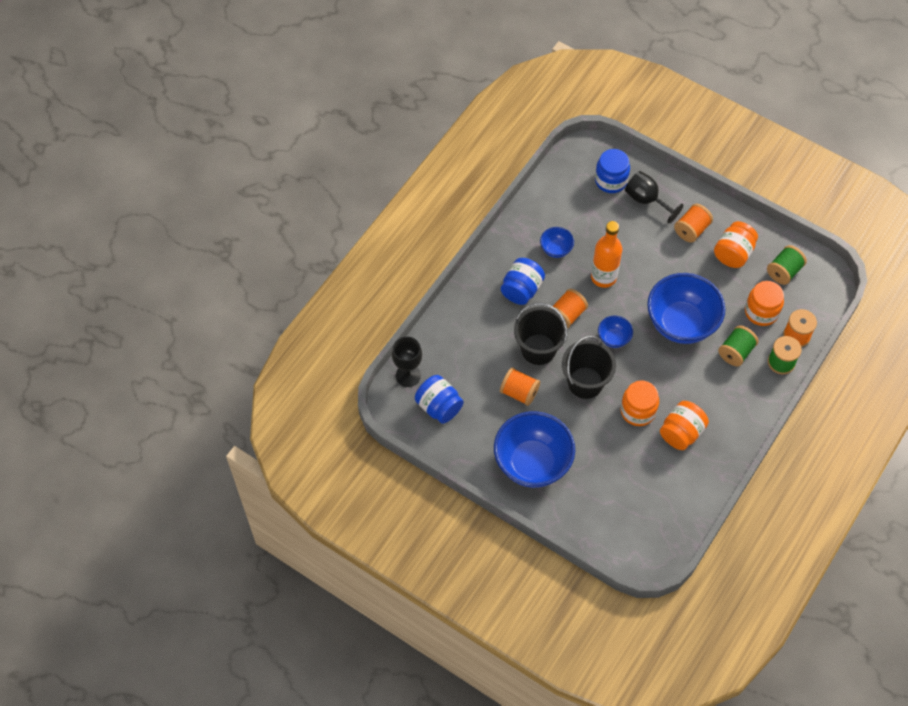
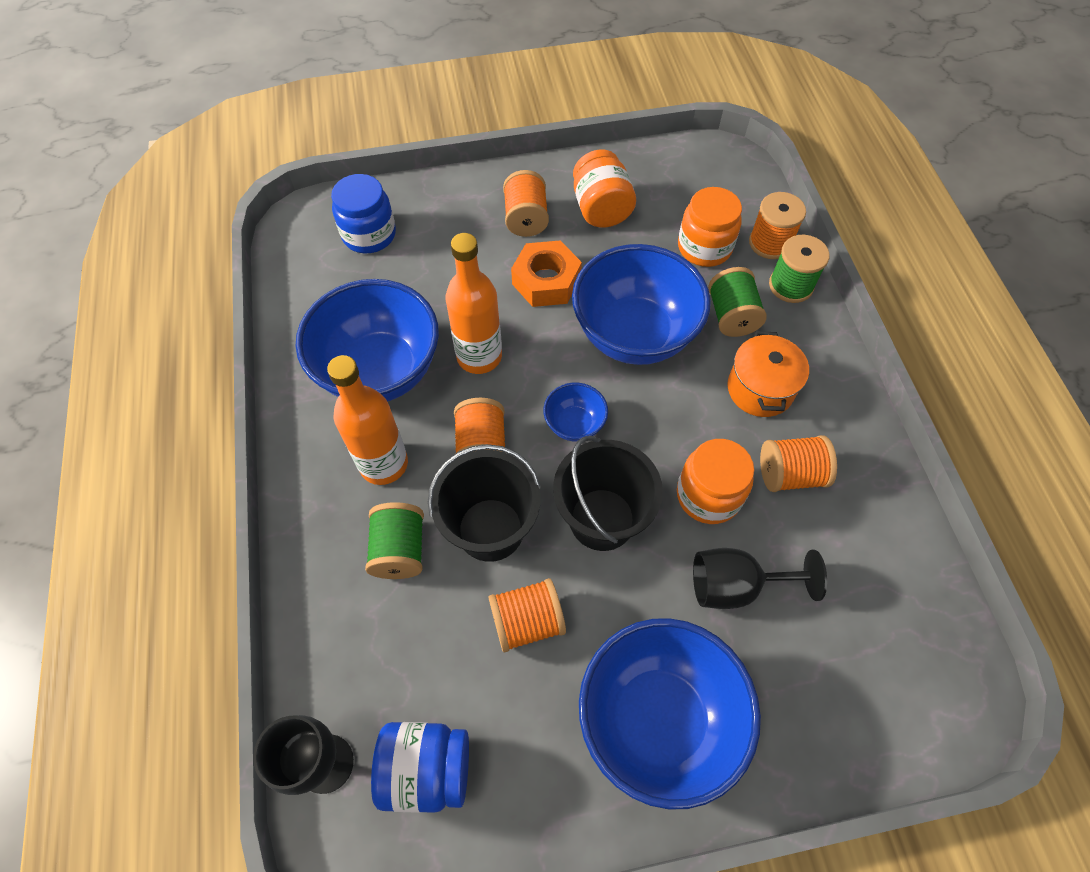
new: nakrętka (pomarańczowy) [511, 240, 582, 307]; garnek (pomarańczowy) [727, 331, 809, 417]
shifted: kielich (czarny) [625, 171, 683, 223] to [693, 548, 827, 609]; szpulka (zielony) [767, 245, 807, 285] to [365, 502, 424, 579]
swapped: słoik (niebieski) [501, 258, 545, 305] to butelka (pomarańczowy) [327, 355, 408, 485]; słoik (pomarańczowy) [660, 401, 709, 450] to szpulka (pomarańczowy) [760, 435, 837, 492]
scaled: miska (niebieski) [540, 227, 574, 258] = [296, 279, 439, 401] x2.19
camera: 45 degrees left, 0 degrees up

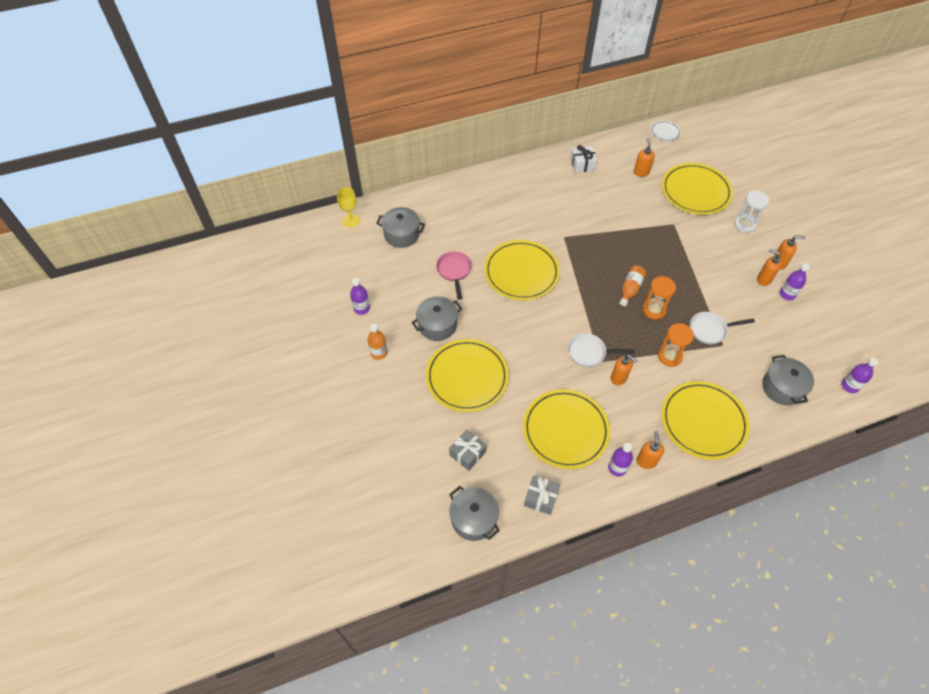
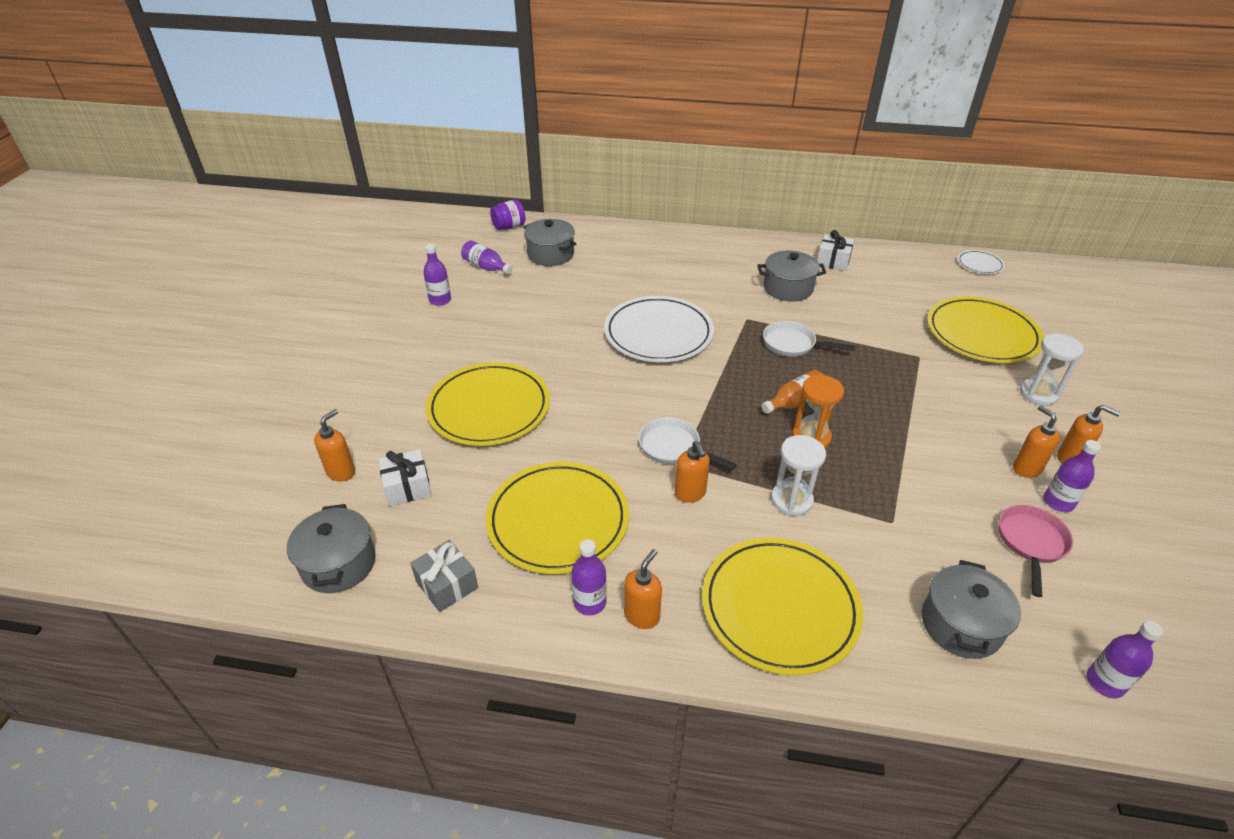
gone: butelka (pomarańczowy) [367, 324, 388, 360]
new: butelka (fioletowy) [461, 240, 513, 274]
shifted: dozownik mydła (pomarańczowy) [634, 138, 655, 177] to [314, 409, 355, 482]; patelnia (różowy) [436, 251, 472, 299] to [999, 505, 1073, 597]; garnek (szary) [411, 296, 462, 341] to [757, 251, 826, 302]; patelnia (biały) [690, 312, 755, 344] to [763, 321, 856, 357]
swapped: kielich (żółty) [337, 187, 360, 228] to słoik (fioletowy) [490, 199, 525, 230]
repainted: talerz (żółty) [484, 240, 560, 301] to talerz (biały) [604, 296, 714, 362]; klepsydra (pomarańczowy) [658, 323, 694, 367] to klepsydra (biały) [771, 435, 826, 516]; prezent (szary) [449, 430, 487, 471] to prezent (biały) [379, 449, 432, 506]
camera: 30 degrees right, 15 degrees down

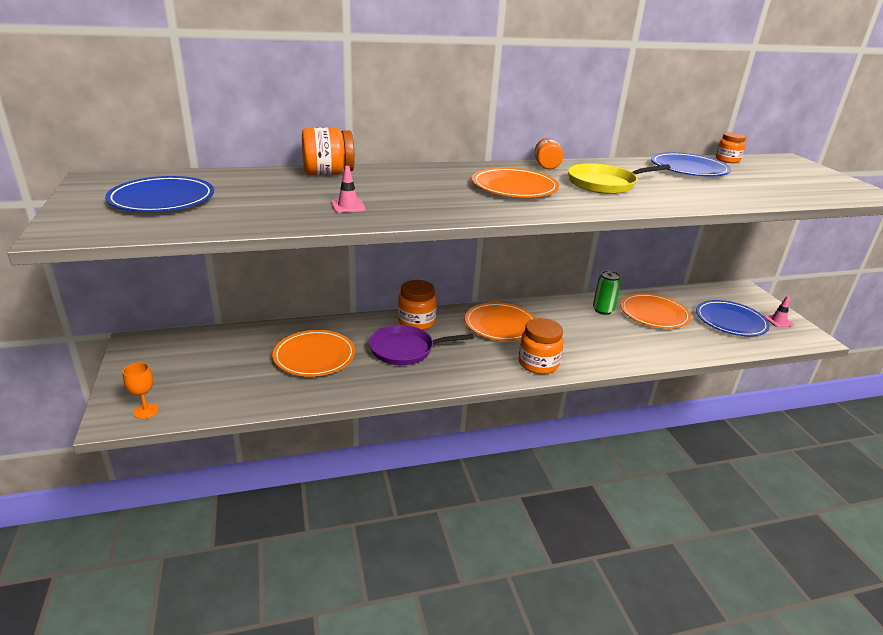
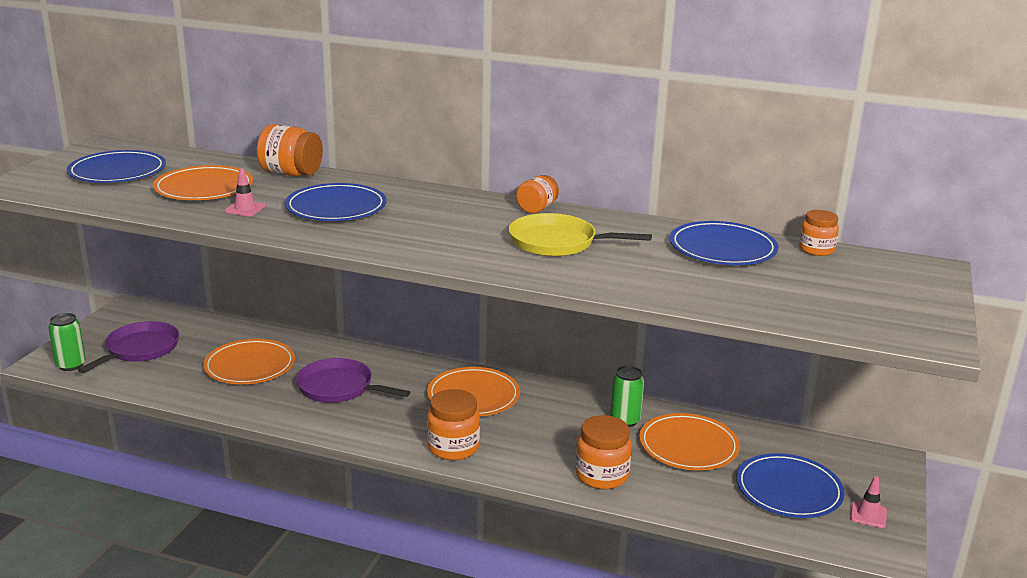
new: talerz (niebieski) [285, 183, 387, 221]; patelnia (fioletowy) [78, 321, 179, 373]
shifted: talerz (pomarańczowy) [472, 167, 559, 197] to [153, 165, 253, 200]; słoik (pomarańczowy) [398, 280, 437, 330] to [575, 415, 632, 489]
swapped: kielich (pomarańczowy) [123, 362, 159, 419] to puszka (zielony) [48, 313, 86, 371]
camera: 35 degrees right, 5 degrees down

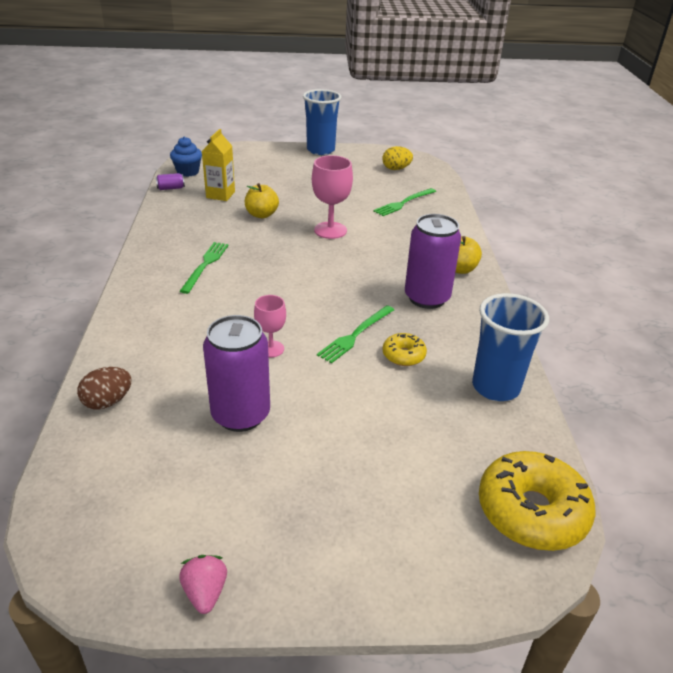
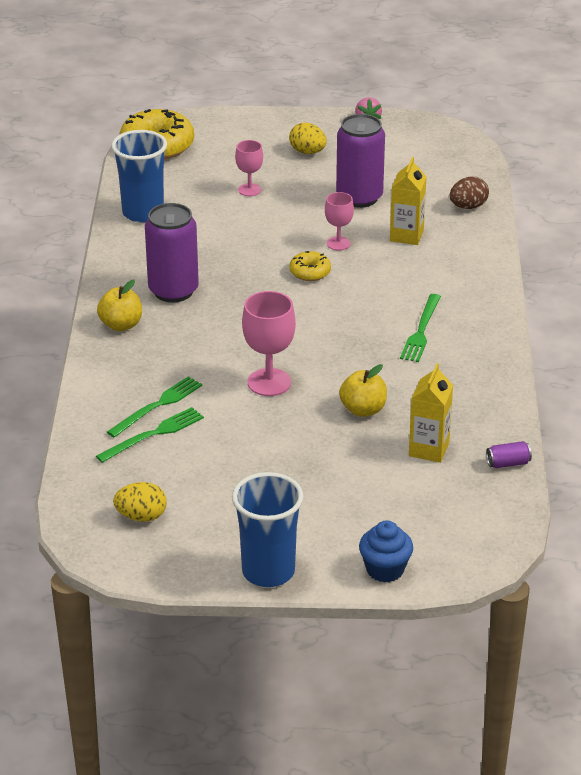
new: jajko (żółty) [289, 123, 327, 154]; kielich (różowy) [235, 140, 263, 196]; karton mleka (żółty) [390, 157, 427, 245]
shifted: muffinka (niebieski) [170, 137, 202, 177] to [359, 521, 413, 582]; widelec (zielony) [317, 305, 394, 364] to [107, 376, 202, 438]; donut (żółty) [383, 333, 427, 366] to [289, 251, 331, 281]
camera: 175 degrees left, 0 degrees up

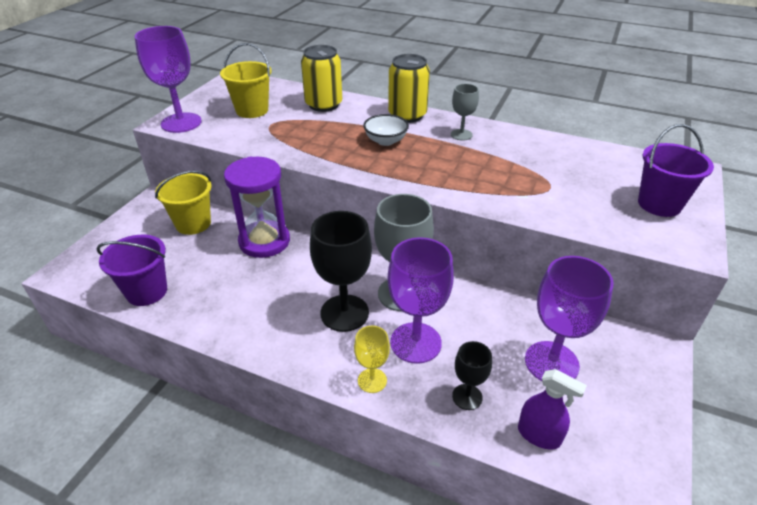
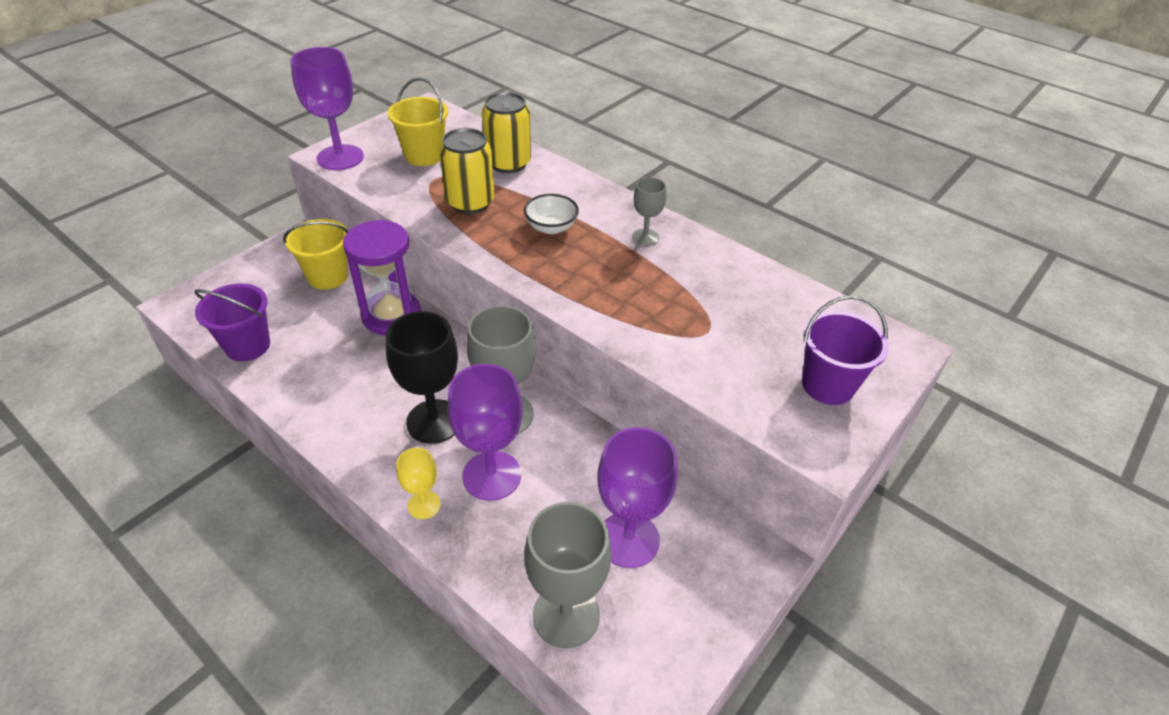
gone: kielich (czarny) [452, 341, 492, 410]
shifted: puszka (żółty) [388, 54, 430, 123] to [439, 128, 494, 214]
swapped: spryskiwacz (fioletowy) [518, 369, 587, 450] to kielich (szary) [524, 502, 612, 649]
camera: 15 degrees right, 5 degrees up

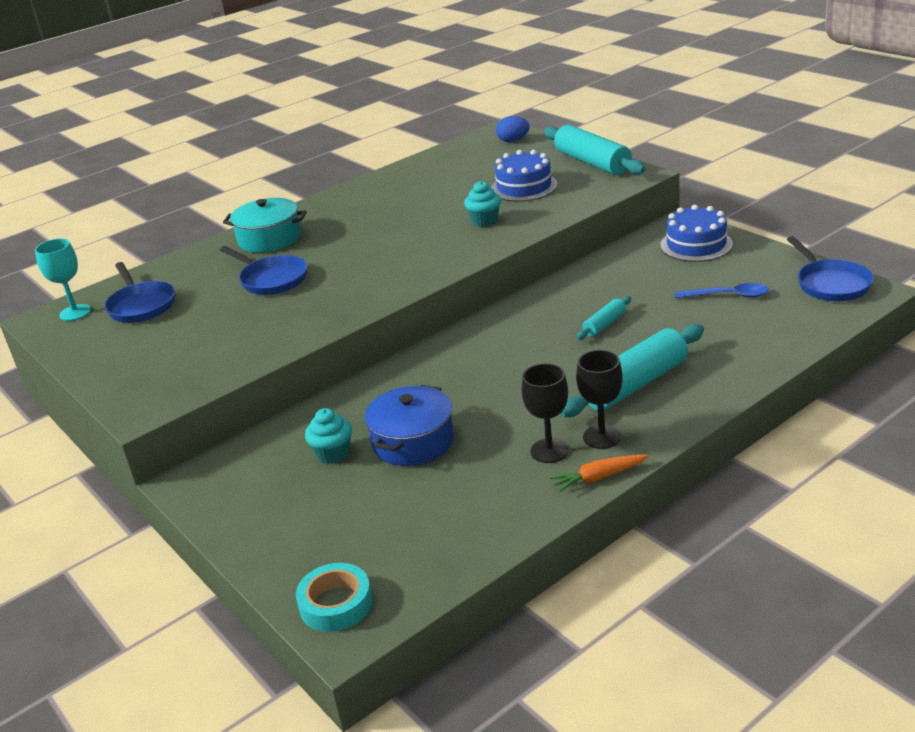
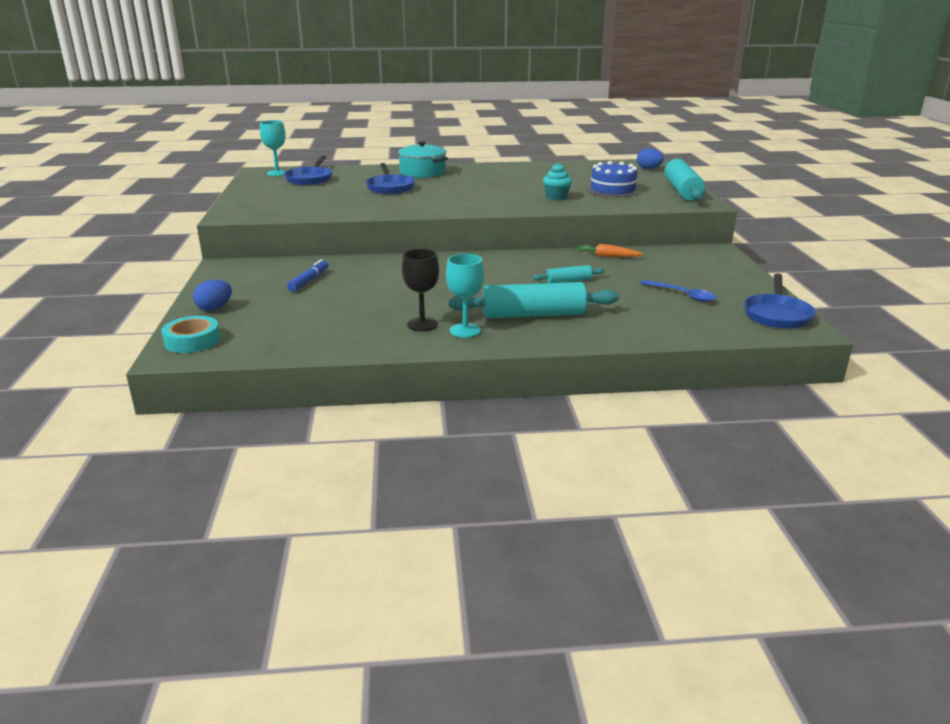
gone: tort (niebieski) [660, 205, 733, 262]; garnek (niebieski) [365, 385, 454, 466]
new: jajko (niebieski) [193, 280, 232, 311]
shifted: marchewka (pomarańczowy) [549, 455, 649, 492] to [576, 244, 643, 257]
swapped: muffinka (turkusowy) [305, 408, 352, 464] to flamaster (niebieski) [287, 259, 328, 292]
repainted: kielich (czarny) [576, 350, 623, 449] to kielich (turkusowy) [446, 254, 484, 338]
camera: 30 degrees right, 5 degrees down

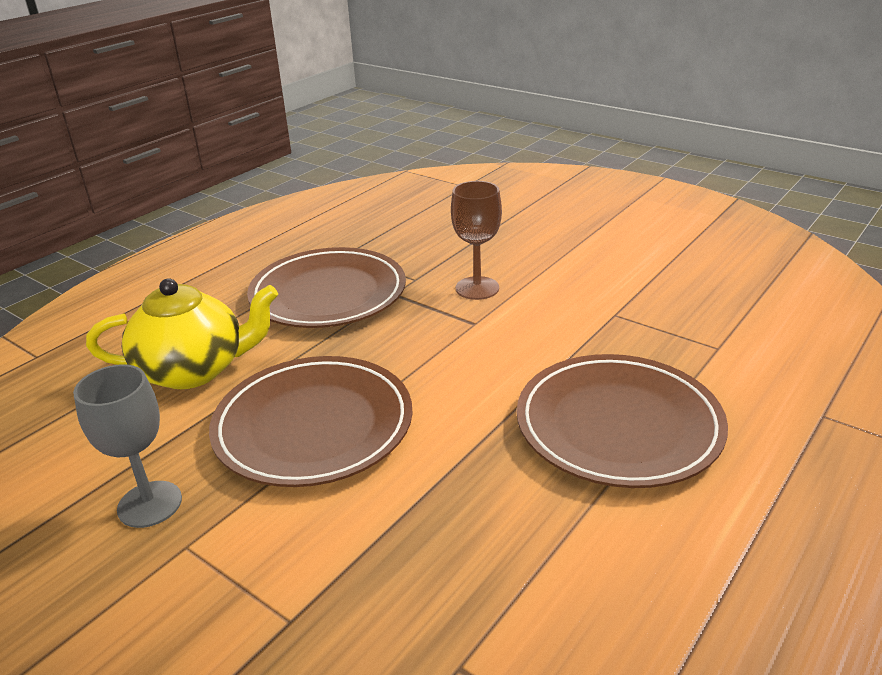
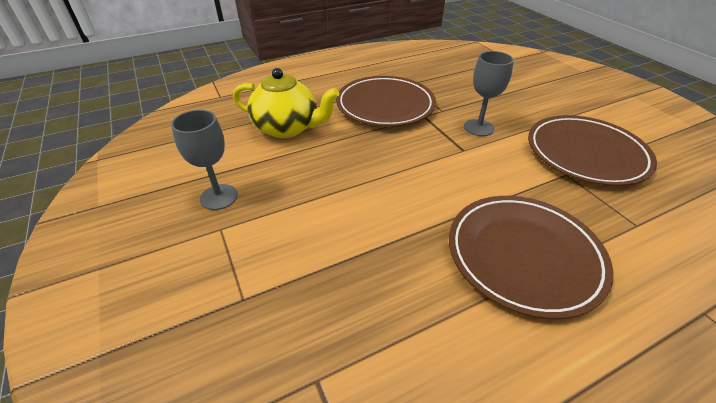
shifted: talerz (brązowy) [209, 356, 413, 487] to [528, 115, 657, 186]
repainted: kielich (brązowy) [451, 181, 502, 300] to kielich (szary) [464, 51, 514, 136]
camera: 25 degrees right, 10 degrees up

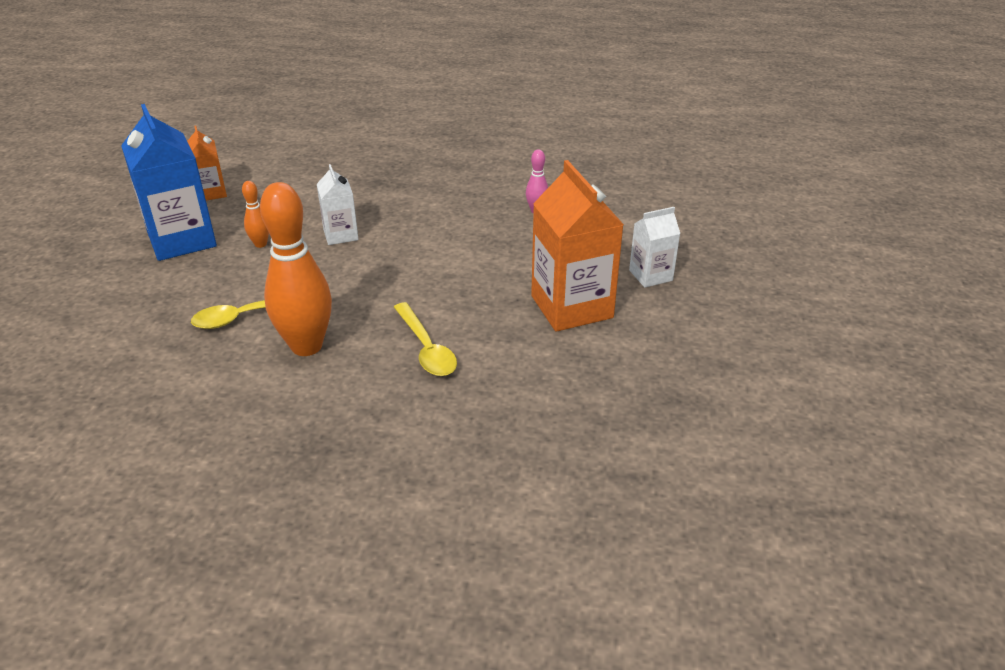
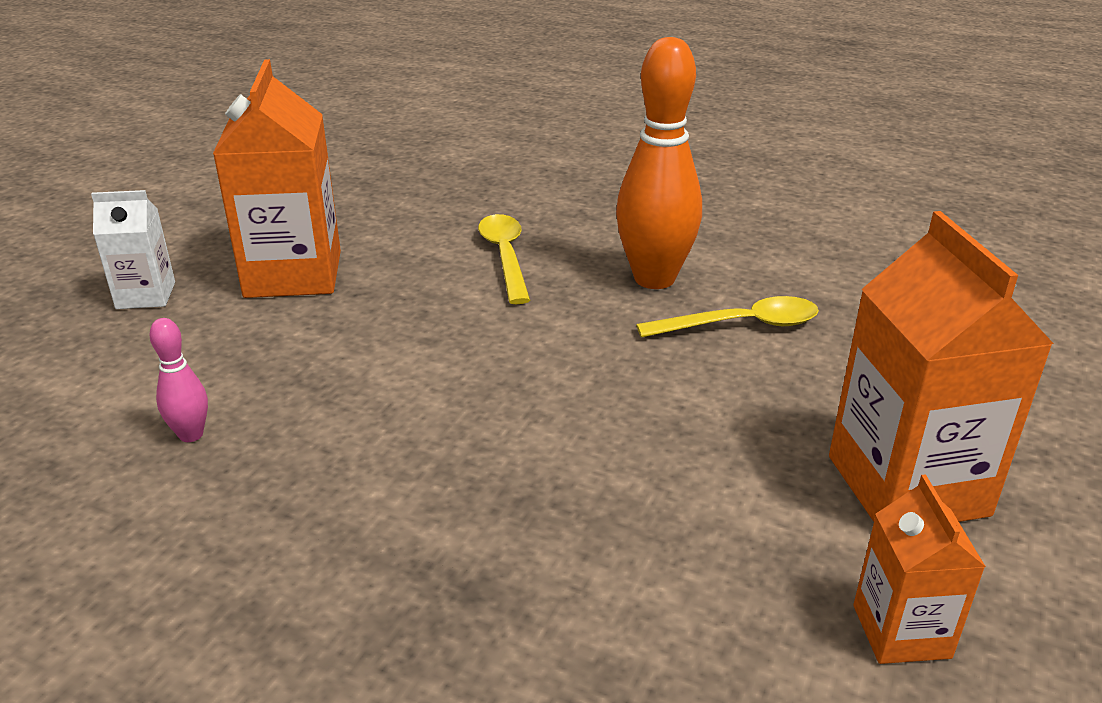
gone: karton mleka (biały) [317, 164, 359, 245]; kręgiel (pomarańczowy) [242, 181, 269, 248]
repainted: karton mleka (niebieski) [121, 104, 217, 261] to karton mleka (pomarańczowy) [829, 211, 1054, 522]
camera: 165 degrees left, 5 degrees down

